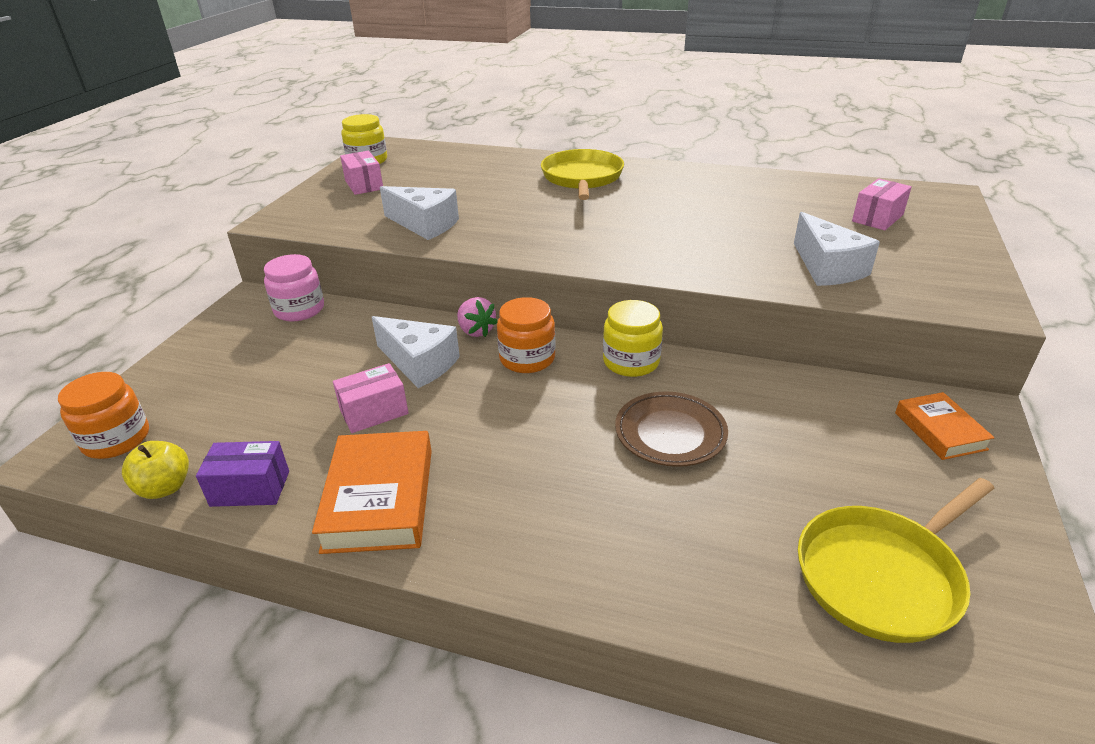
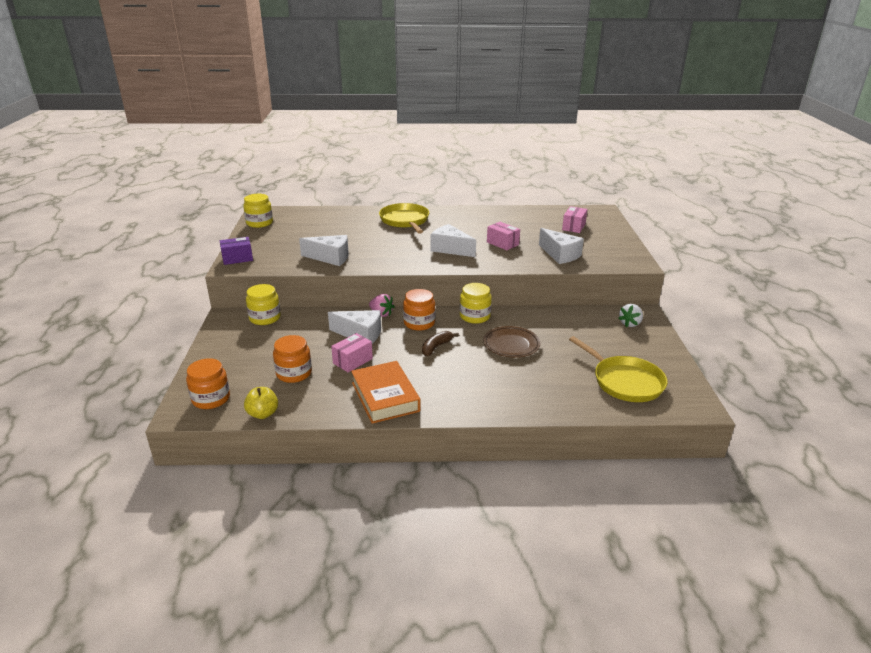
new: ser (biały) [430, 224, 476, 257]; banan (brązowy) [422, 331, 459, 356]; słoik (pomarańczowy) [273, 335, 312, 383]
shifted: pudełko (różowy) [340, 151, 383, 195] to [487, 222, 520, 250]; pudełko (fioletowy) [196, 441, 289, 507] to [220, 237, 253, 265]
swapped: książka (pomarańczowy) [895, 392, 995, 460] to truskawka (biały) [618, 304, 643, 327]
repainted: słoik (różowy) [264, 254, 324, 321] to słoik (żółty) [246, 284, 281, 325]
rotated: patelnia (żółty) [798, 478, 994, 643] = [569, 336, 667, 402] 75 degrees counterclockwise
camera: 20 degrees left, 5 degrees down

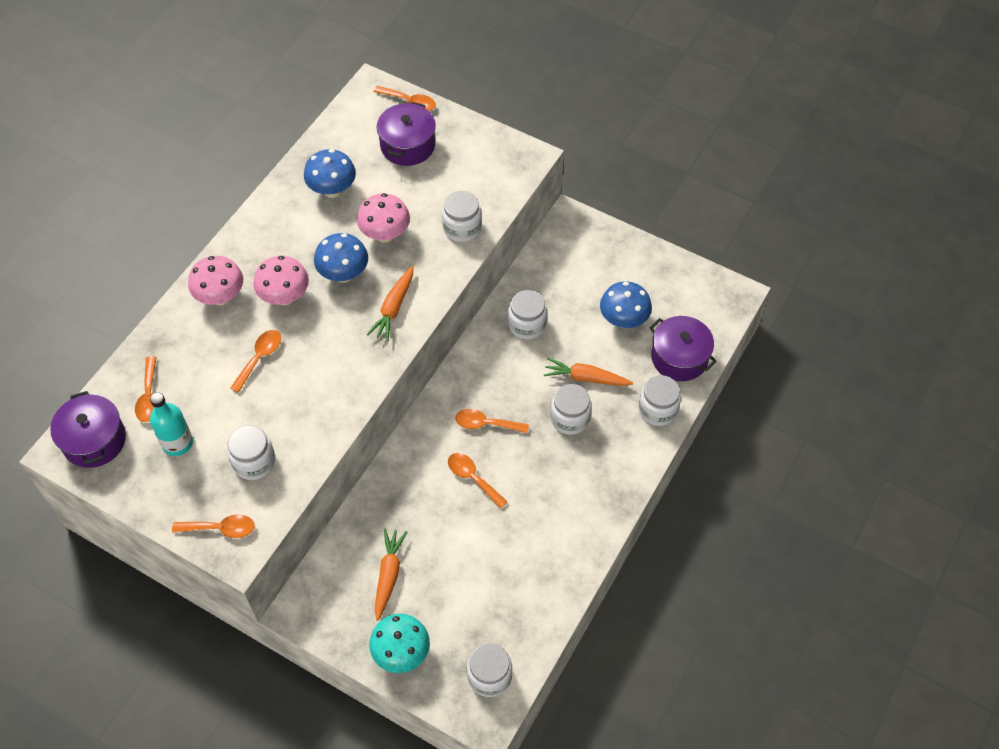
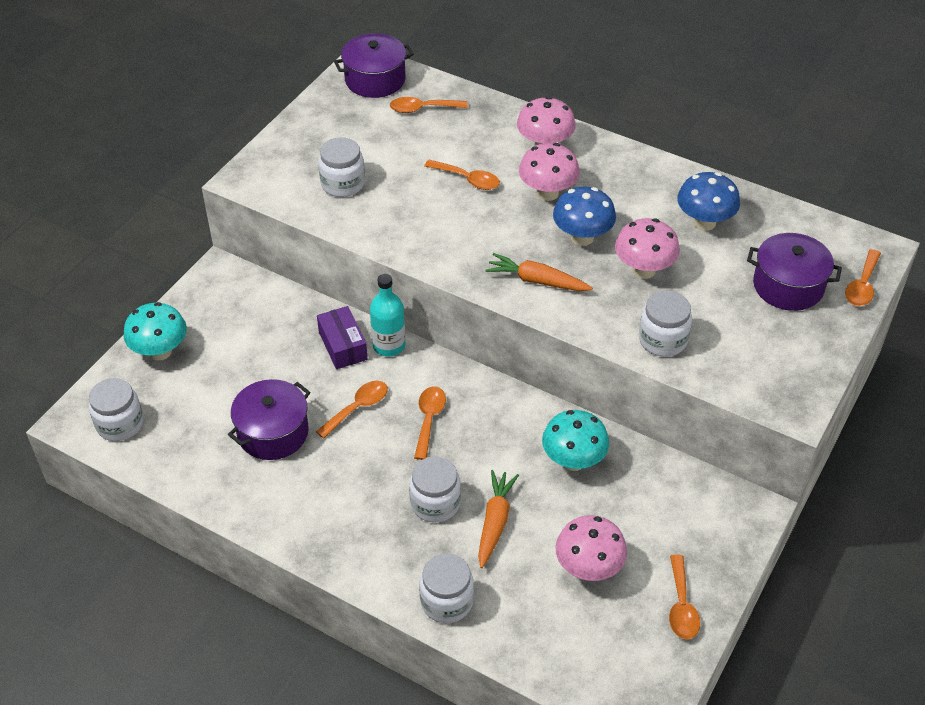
gone: marchewka (pomarańczowy) [375, 528, 407, 621]
new: pudełko (fioletowy) [317, 306, 368, 369]
shifted: garnek (fioletowy) [649, 316, 717, 381] to [228, 379, 310, 460]; butelka (turkusowy) [150, 392, 193, 456] to [370, 274, 405, 356]; łyżka (pomarańczowy) [172, 514, 255, 538] to [669, 555, 700, 639]
swapped: słoik (biały) [508, 290, 547, 340] to grzyb (turkusowy) [542, 410, 609, 471]
repainted: grzyb (niebieski) [600, 281, 652, 328] to grzyb (różowy) [555, 515, 627, 581]
camera: 90 degrees right, 10 degrees down

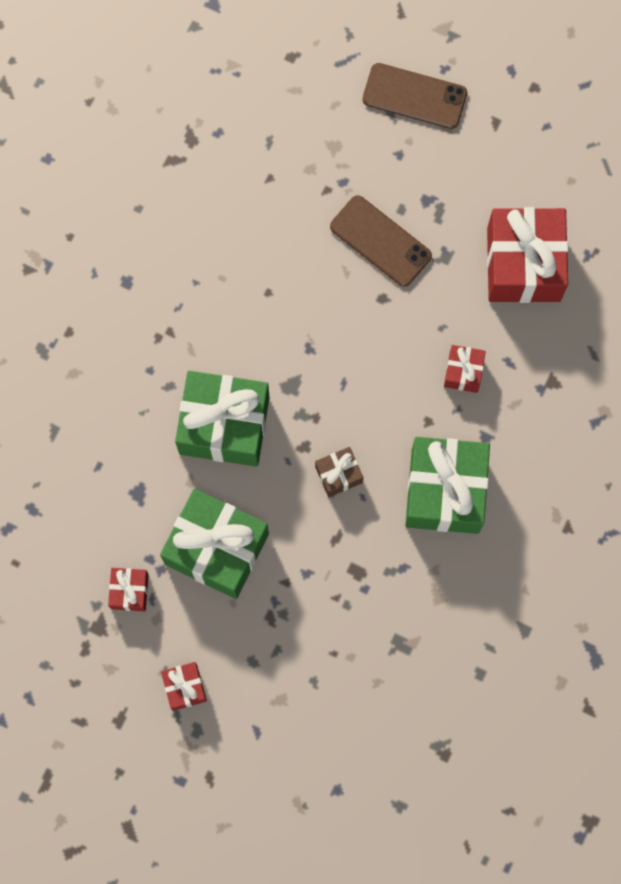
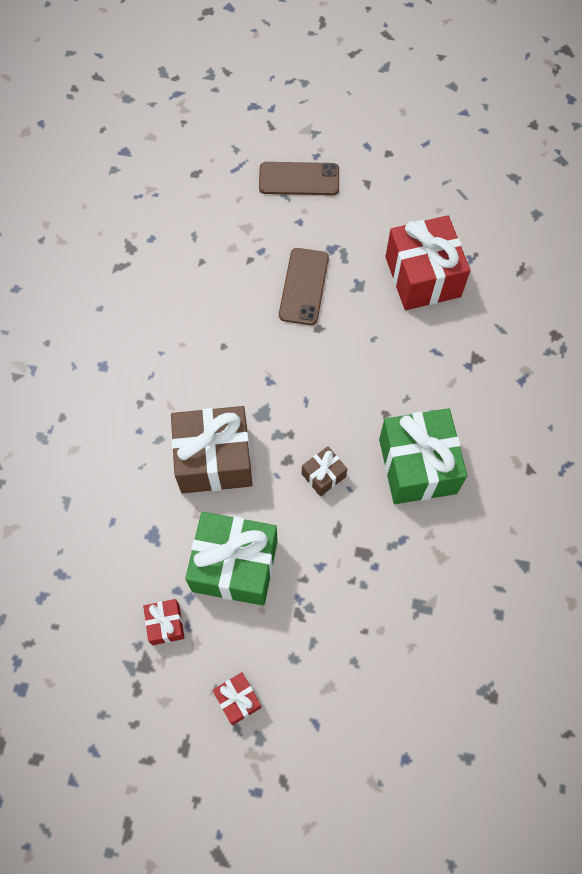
gone: prezent (czerwony) [444, 345, 486, 393]
repainted: prezent (zielony) [175, 371, 270, 467] to prezent (brązowy) [171, 406, 252, 493]
rotated: telefon (brązowy) [330, 195, 432, 287] = [279, 248, 329, 325] 75 degrees clockwise
camera: 15 degrees left, 10 degrees down

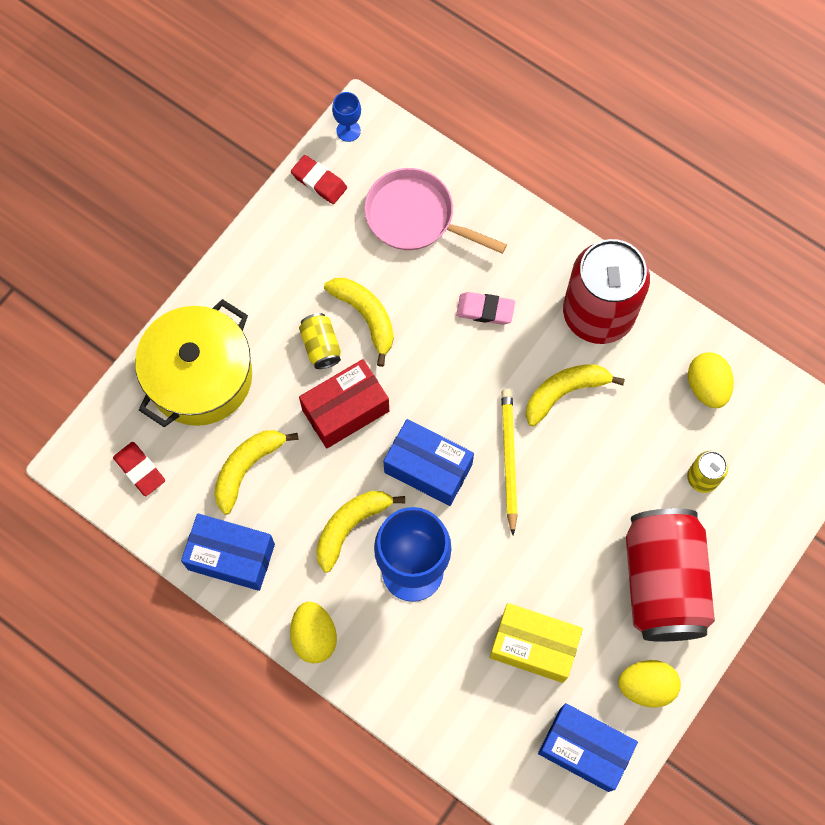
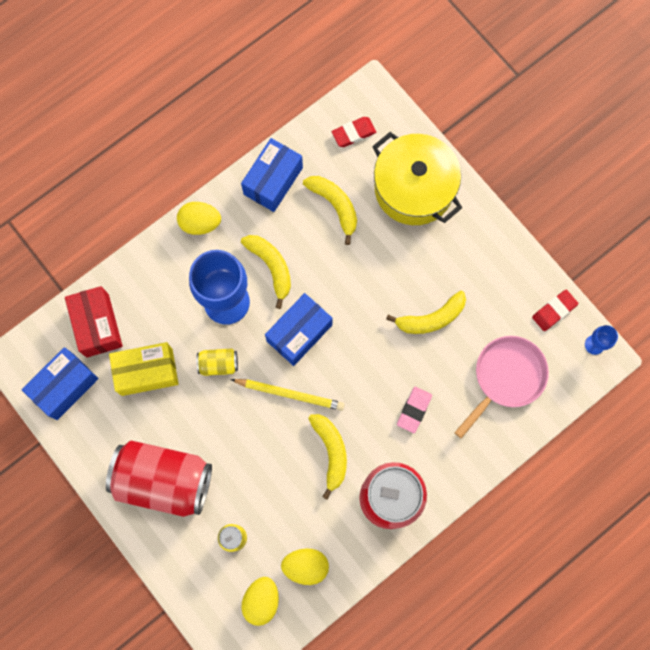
shifted: puszka (żółty) [299, 313, 341, 369] to [197, 349, 238, 376]; pudełko (czerwony) [299, 359, 389, 448] to [65, 286, 123, 358]; jajko (żółty) [618, 660, 681, 708] to [241, 577, 279, 626]
rotated: pudełko (żółty) [489, 603, 583, 683] = [109, 342, 178, 396] 45 degrees clockwise
camera: 105 degrees right, 5 degrees up

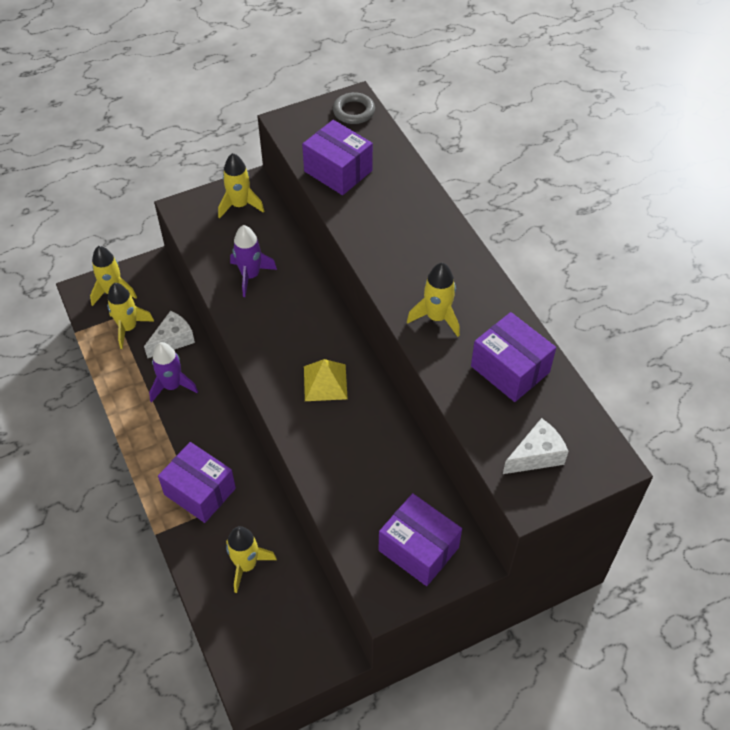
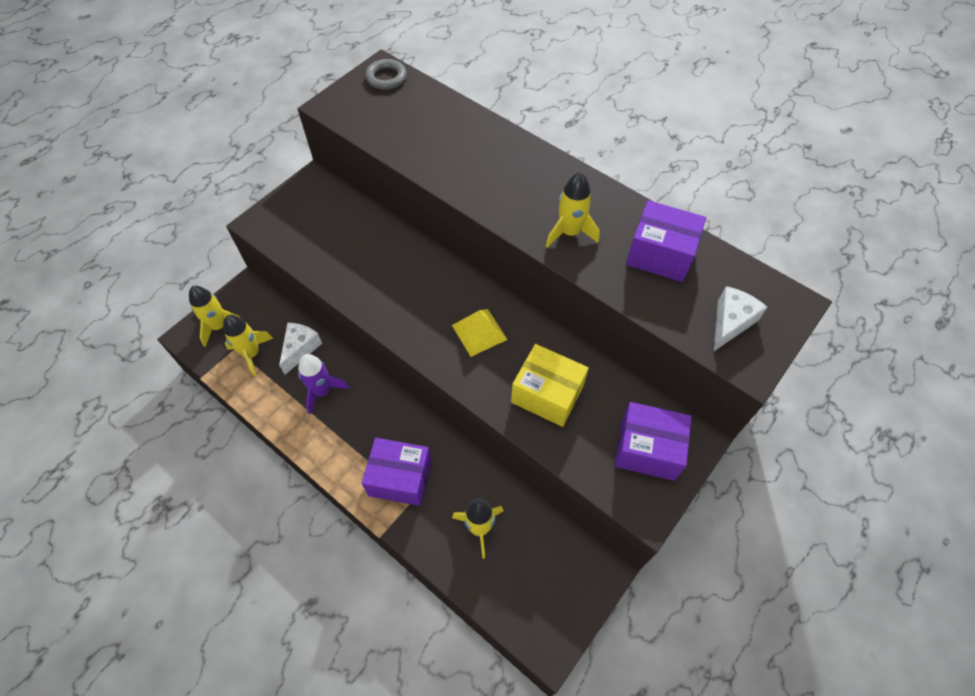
gone: pudełko (fioletowy) [302, 120, 373, 195]; rakieta (żółty) [218, 153, 264, 218]; rakieta (fioletowy) [230, 225, 277, 297]
new: pudełko (żółty) [511, 344, 589, 427]
camera: 25 degrees left, 5 degrees up

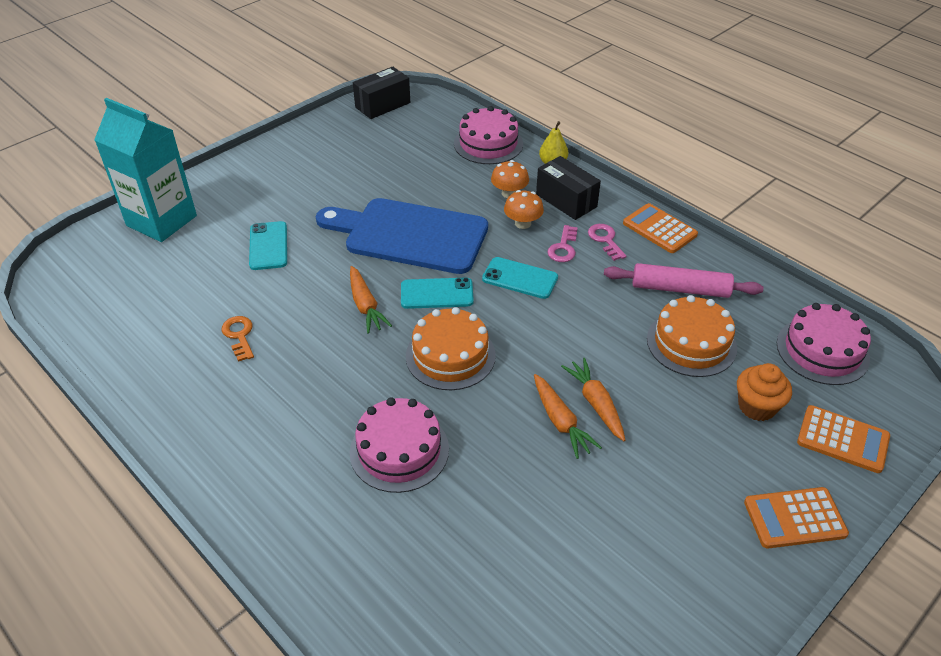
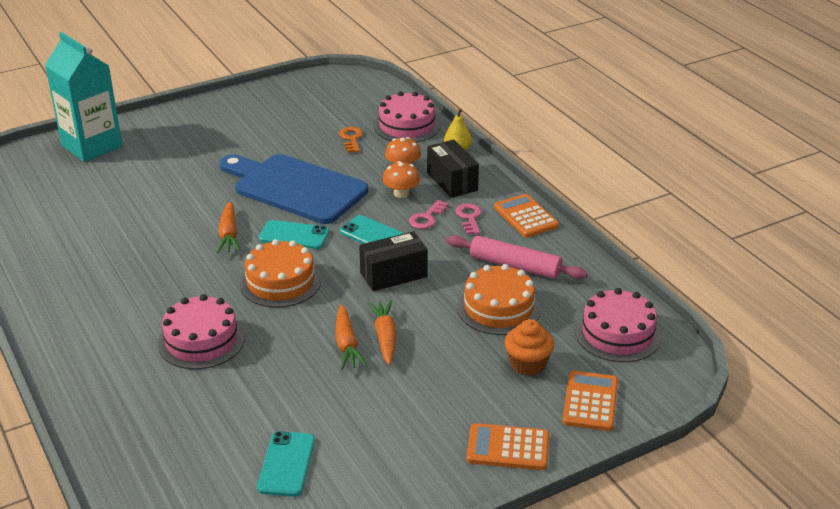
shifted: pudełko (czarny) [353, 67, 410, 119] to [359, 231, 428, 291]; telefon (turkusowy) [249, 221, 287, 270] to [257, 431, 315, 497]; klucz (pomarańczowy) [221, 316, 254, 362] to [339, 127, 363, 153]
rotated: kalkulator (pomarańczowy) [797, 405, 890, 473] = [562, 371, 618, 431] 120 degrees counterclockwise
camera: 15 degrees right, 10 degrees down

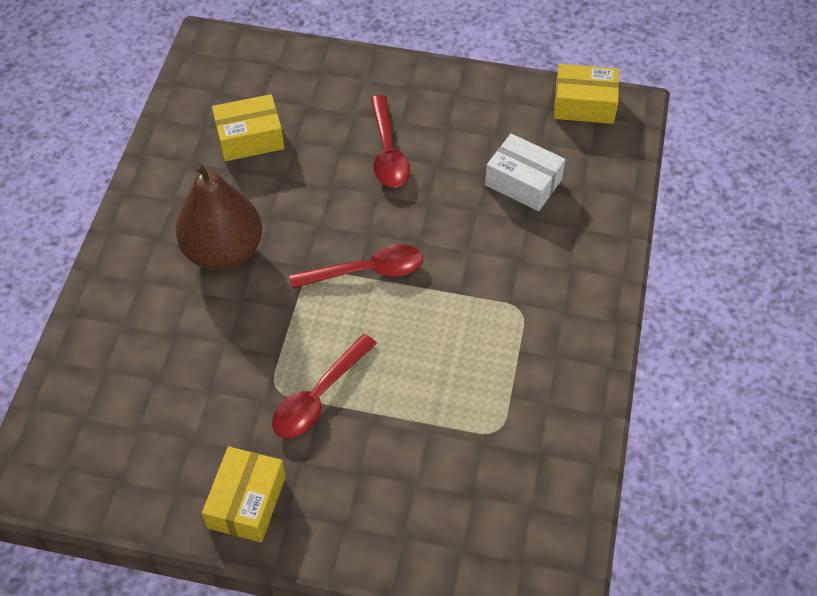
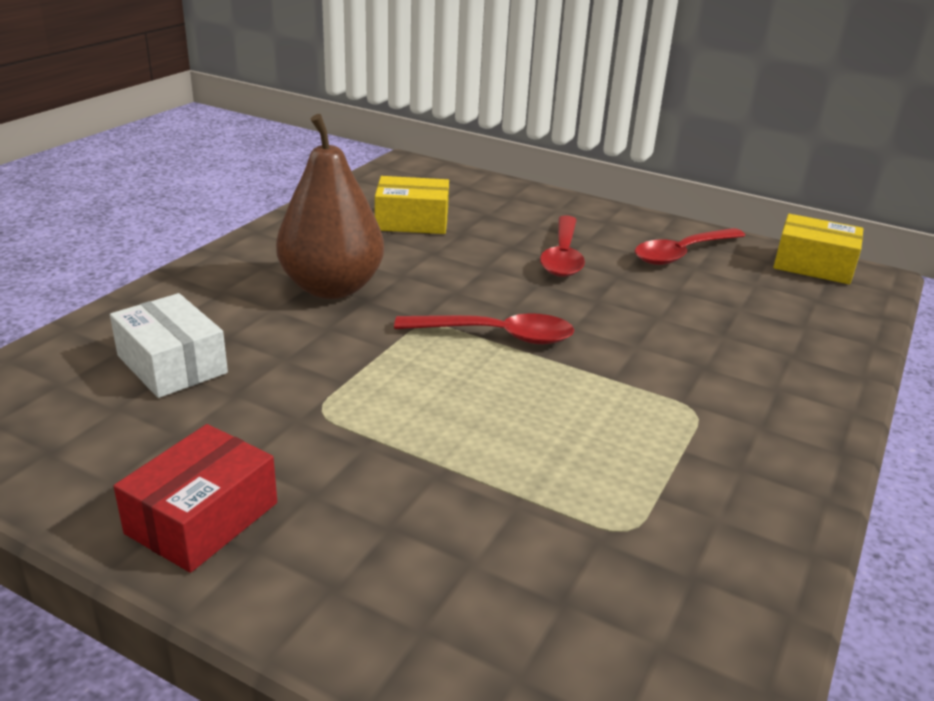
shifted: pudełko (biały) [485, 133, 566, 211] to [110, 293, 228, 398]; łyżka (czerwony) [272, 334, 377, 438] to [635, 228, 745, 265]
repainted: pudełko (żółty) [202, 446, 286, 543] to pudełko (czerwony) [114, 424, 277, 573]
camera: 15 degrees right, 25 degrees down

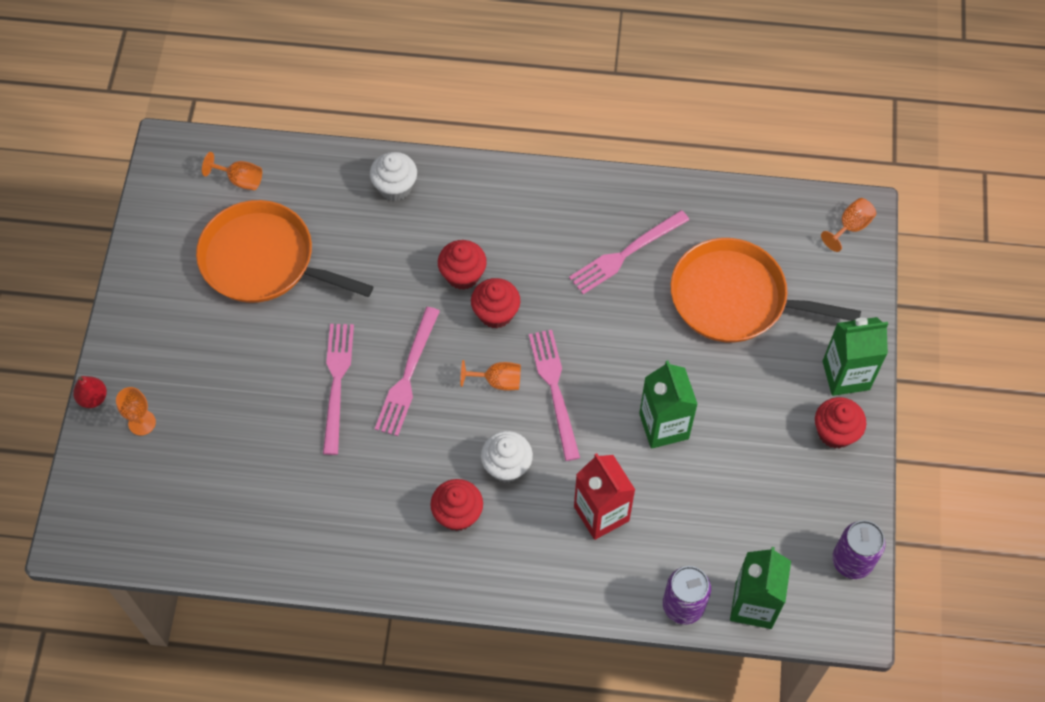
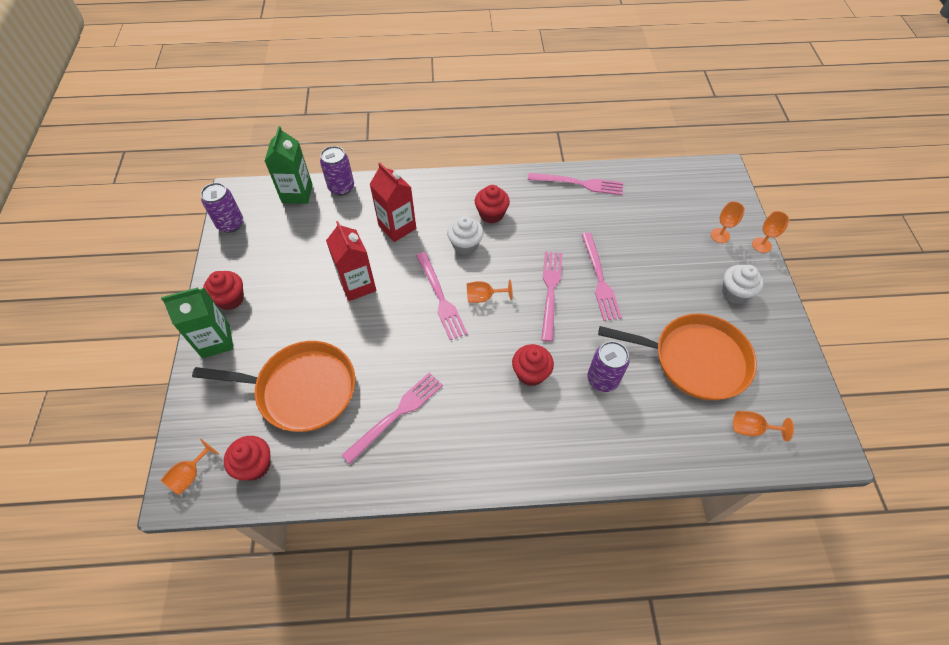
new: widelec (różowy) [528, 173, 623, 195]; puszka (fioletowy) [587, 341, 630, 392]
shifted: muffinka (biały) [370, 152, 417, 201] to [722, 265, 763, 304]; muffinka (czerwony) [471, 278, 520, 328] to [224, 436, 271, 481]
swapped: gruszka (czerwony) [73, 376, 107, 408] to kielich (pomarańczowy) [752, 211, 790, 253]
repainted: karton mleka (zielony) [639, 360, 698, 449] to karton mleka (czerwony) [326, 221, 376, 301]
camera: 170 degrees right, 5 degrees down

